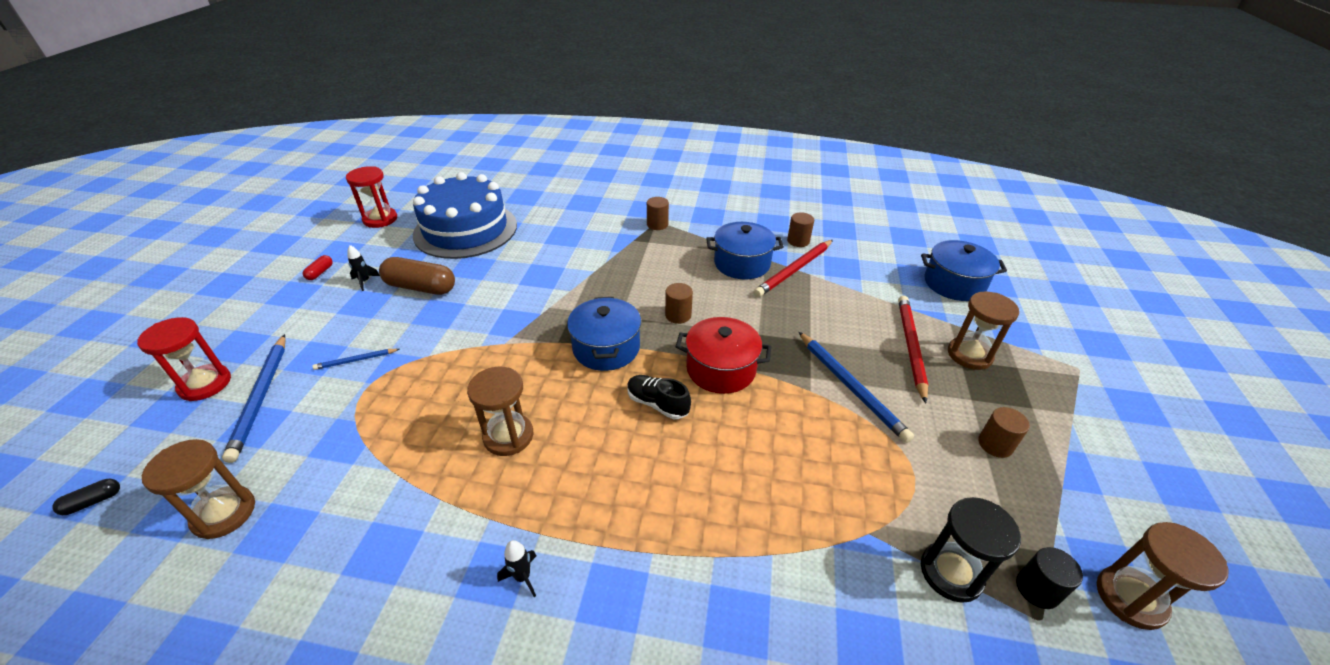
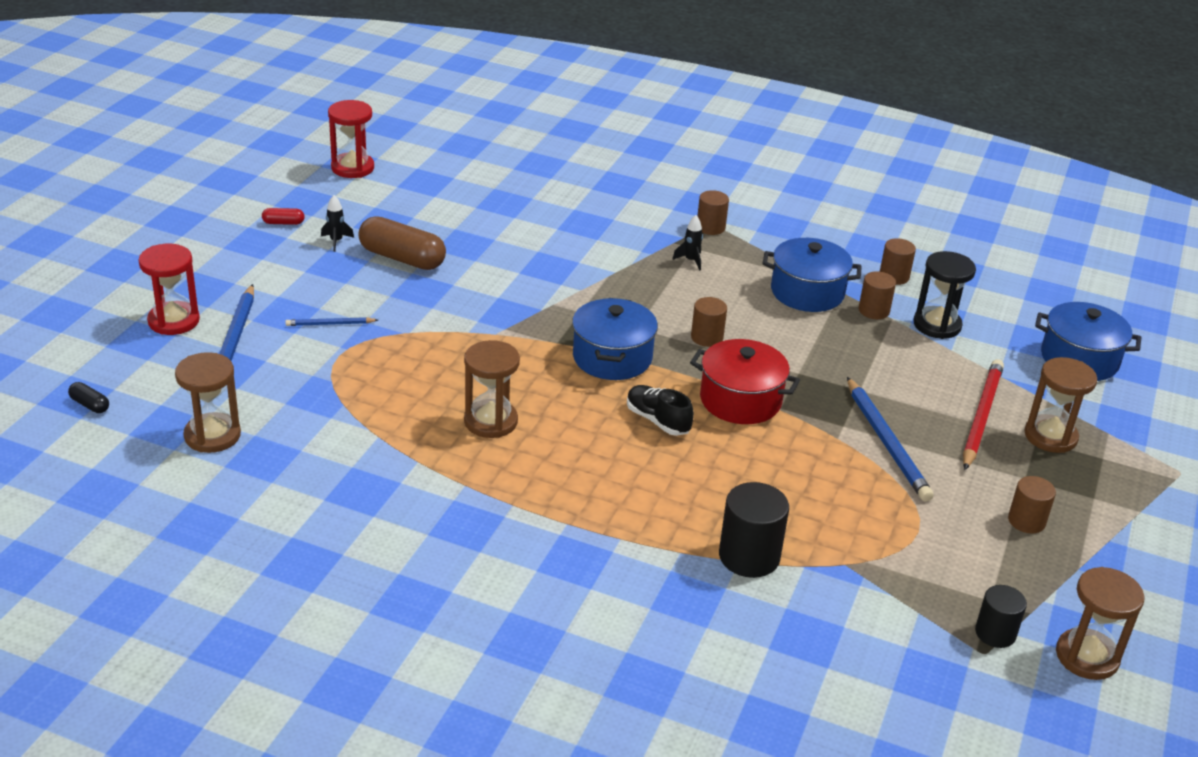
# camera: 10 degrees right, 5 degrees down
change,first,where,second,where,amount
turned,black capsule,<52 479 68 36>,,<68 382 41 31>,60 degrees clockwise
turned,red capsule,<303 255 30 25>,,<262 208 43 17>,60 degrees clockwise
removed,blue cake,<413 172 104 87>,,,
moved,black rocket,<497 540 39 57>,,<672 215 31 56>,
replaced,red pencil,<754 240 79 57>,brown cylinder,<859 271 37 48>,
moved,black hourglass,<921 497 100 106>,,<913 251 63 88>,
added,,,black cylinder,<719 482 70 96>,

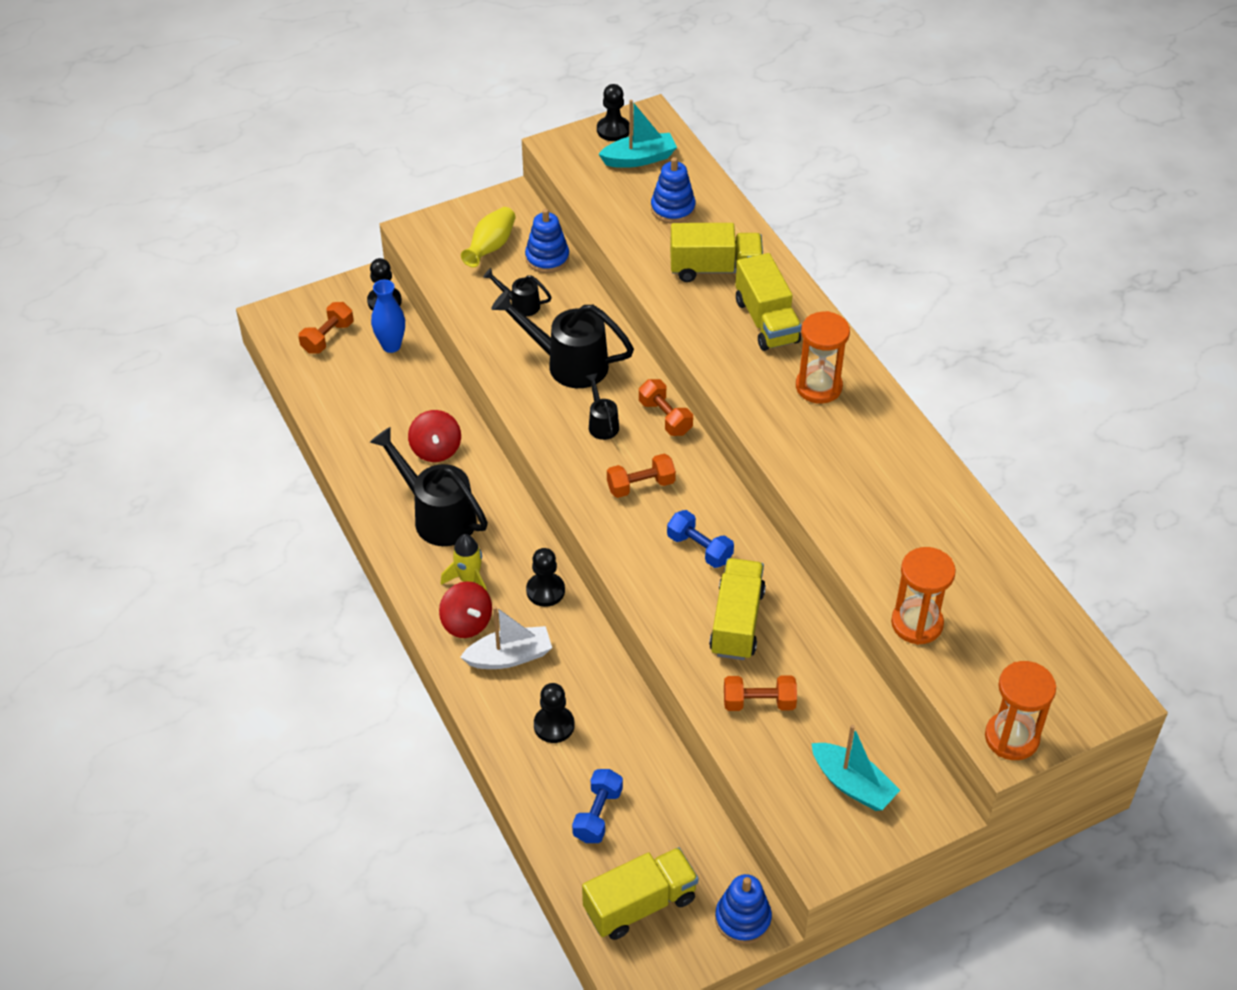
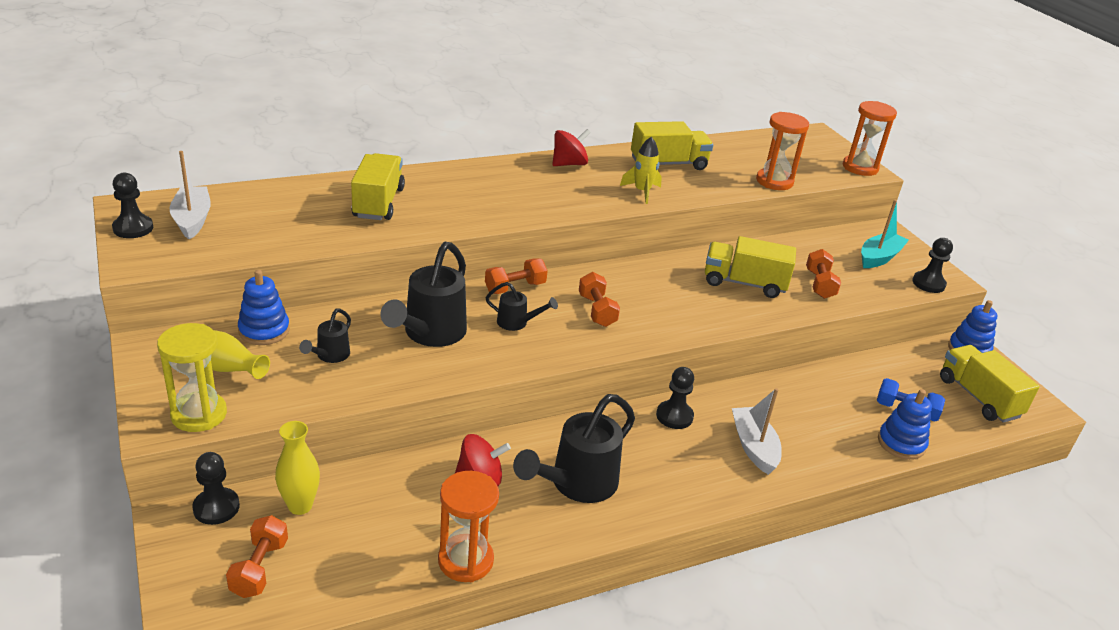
# camera: 90 degrees left, 15 degrees down
change,first,where,second,where,amount
turned,orange dumbbell,<299 302 54 52>,,<226 515 62 83>,60 degrees clockwise
recoloured,blue vase,<371 280 34 73>,yellow vase,<275 421 45 94>,
moved,red spinning top,<439 581 53 57>,,<552 129 39 37>,
moved,yellow rocket,<441 534 46 57>,,<620 137 42 67>,
moved,black pawn,<534 683 40 60>,,<912 238 41 55>,
turned,black watering can,<586 373 33 67>,,<485 282 73 49>,150 degrees counterclockwise
recoloured,turquoise boat,<598 100 79 68>,white boat,<169 151 42 89>,
moved,blue stacking toy,<651 157 45 66>,,<878 389 54 71>,
removed,blue dumbbell,<667 510 67 58>,,,
moved,yellow truck,<735 253 67 98>,,<631 121 82 49>,
moved,orange hourglass,<796 311 54 93>,,<438 471 61 111>,
added,,,yellow hourglass,<157 323 70 109>,

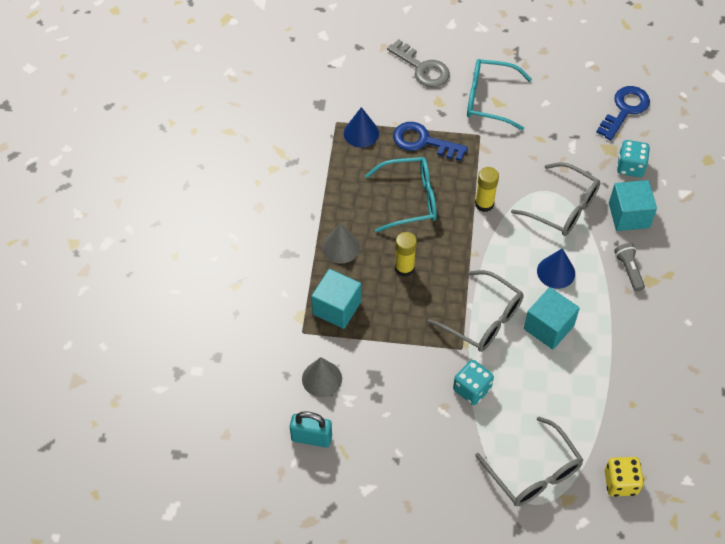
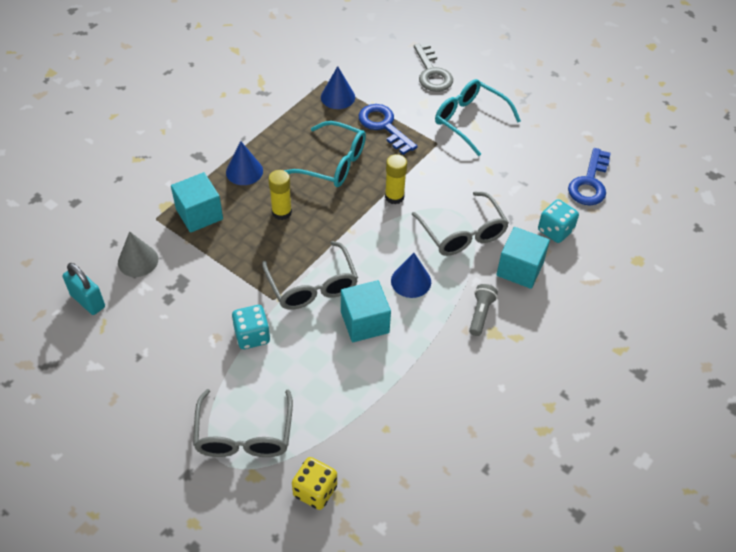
# camera: 30 degrees right, 5 degrees down
change,first,where,second,where,amount
recoloured,grey cone,<322 223 38 41>,blue cone,<226 141 37 44>,
turned,blue key,<596 86 54 54>,,<568 148 43 58>,135 degrees clockwise

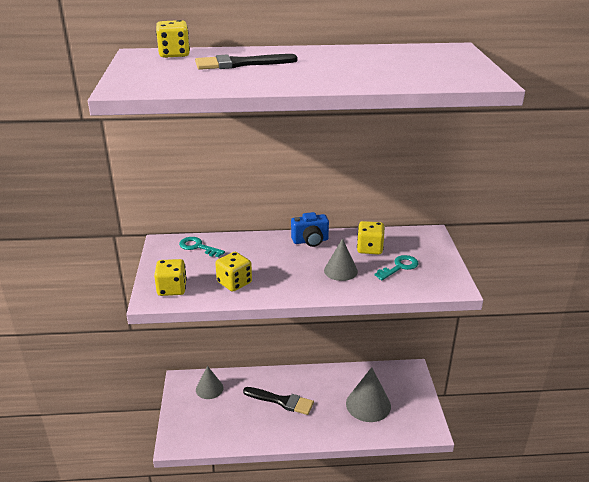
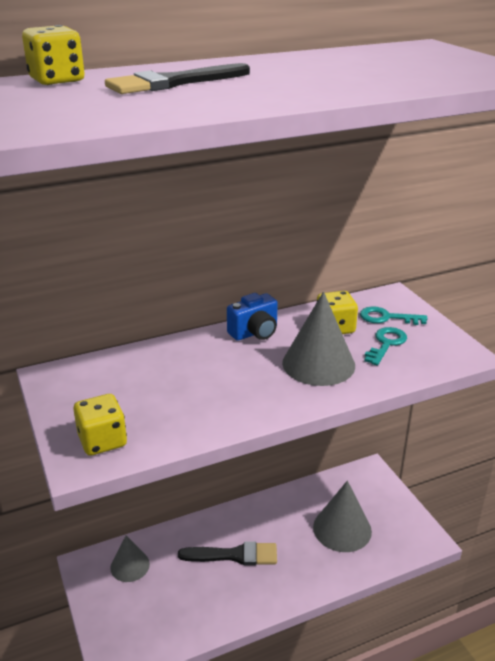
# camera: 20 degrees left, 0 degrees up
change,first,where,second,where,amount
moved,turquoise key,<179 237 46 20>,,<360 306 68 19>,
removed,yellow dice,<215 252 37 40>,,,
resized,grey cone,<324 238 34 43>,,<282 292 73 94>,x1.58

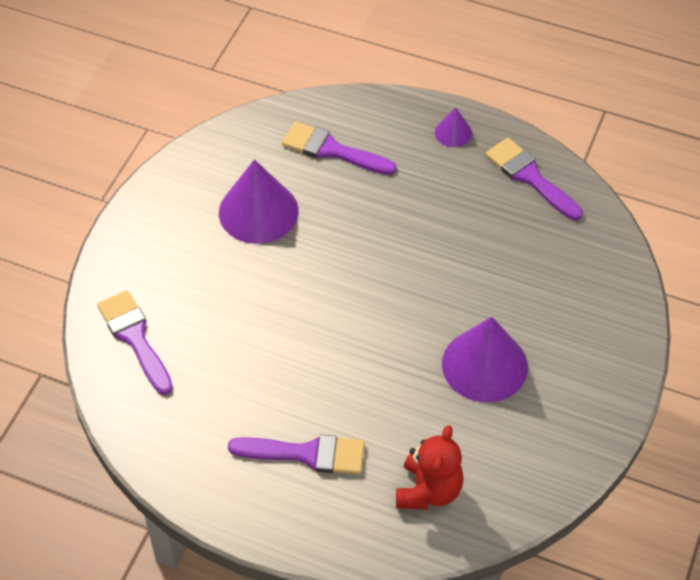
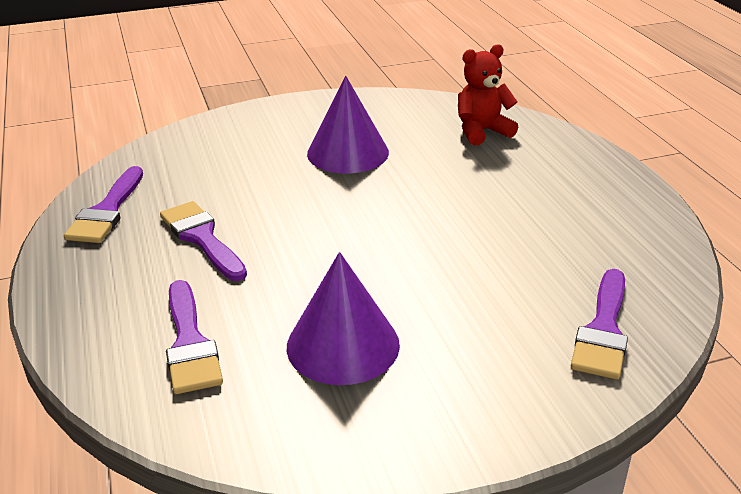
# camera: 130 degrees left, 20 degrees down
change,first,where,second,where,amount
moved,purple brush,<228 435 137 39>,,<160 201 87 80>,
removed,purple cone,<435 107 37 40>,,,

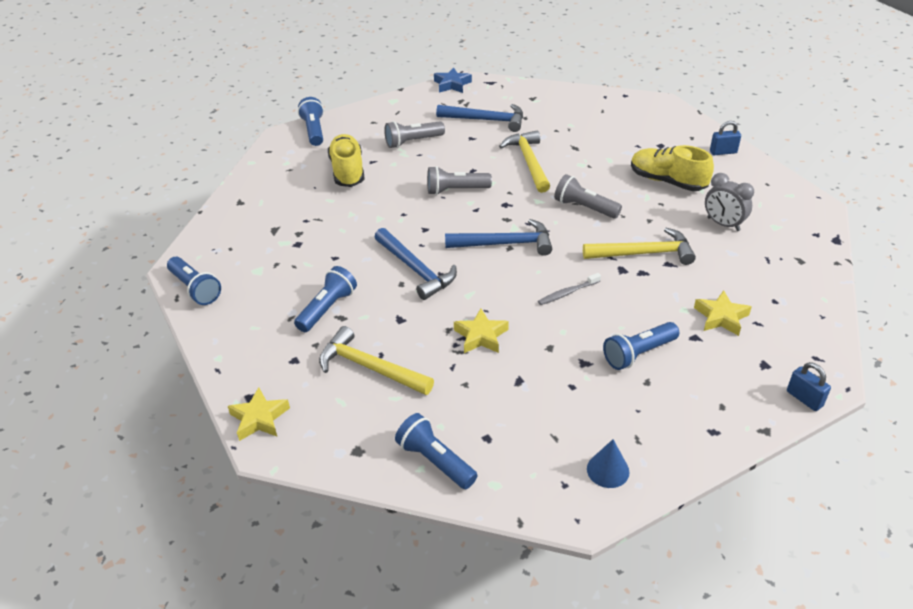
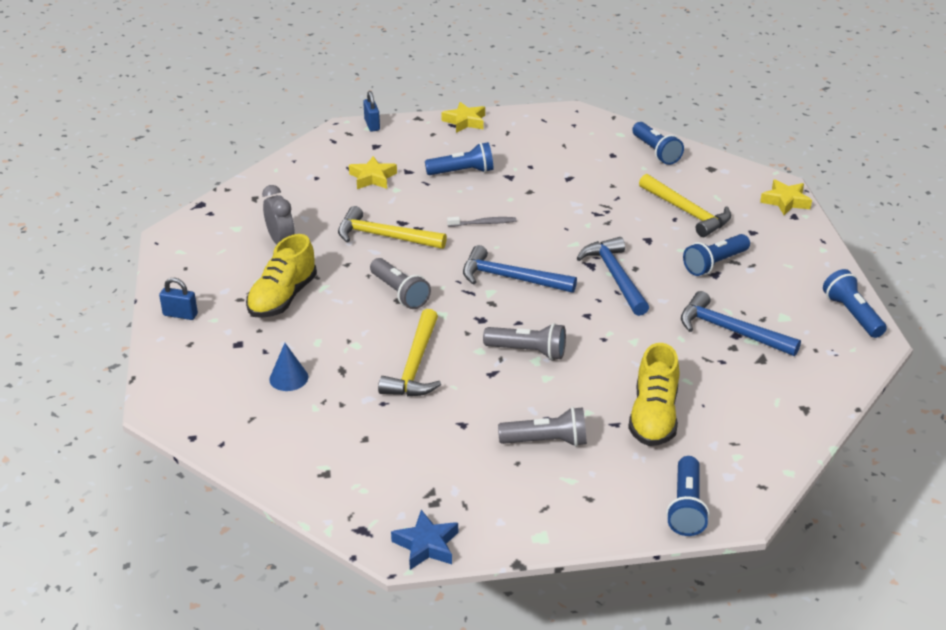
# camera: 160 degrees left, 5 degrees down
change,first,where,second,where,amount
moved,blue hammer,<436 104 87 28>,,<681 291 120 65>,
moved,yellow star,<454 309 55 44>,,<441 102 44 31>,
moved,blue cone,<587 439 43 49>,,<269 343 39 48>,
turned,yellow shoe,<631 145 83 46>,,<246 234 71 84>,60 degrees clockwise

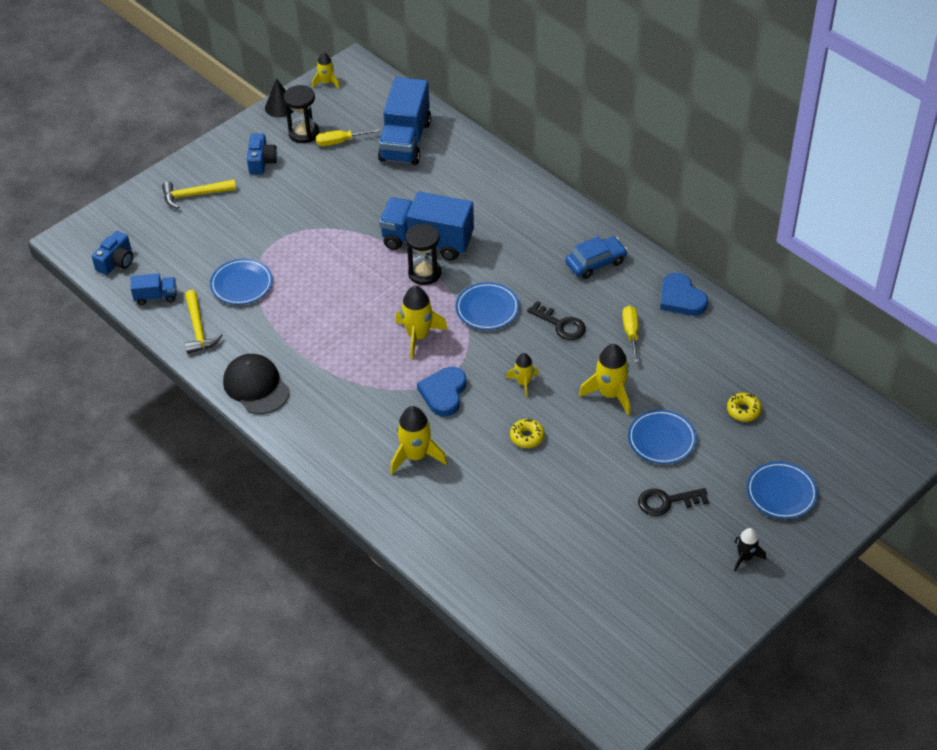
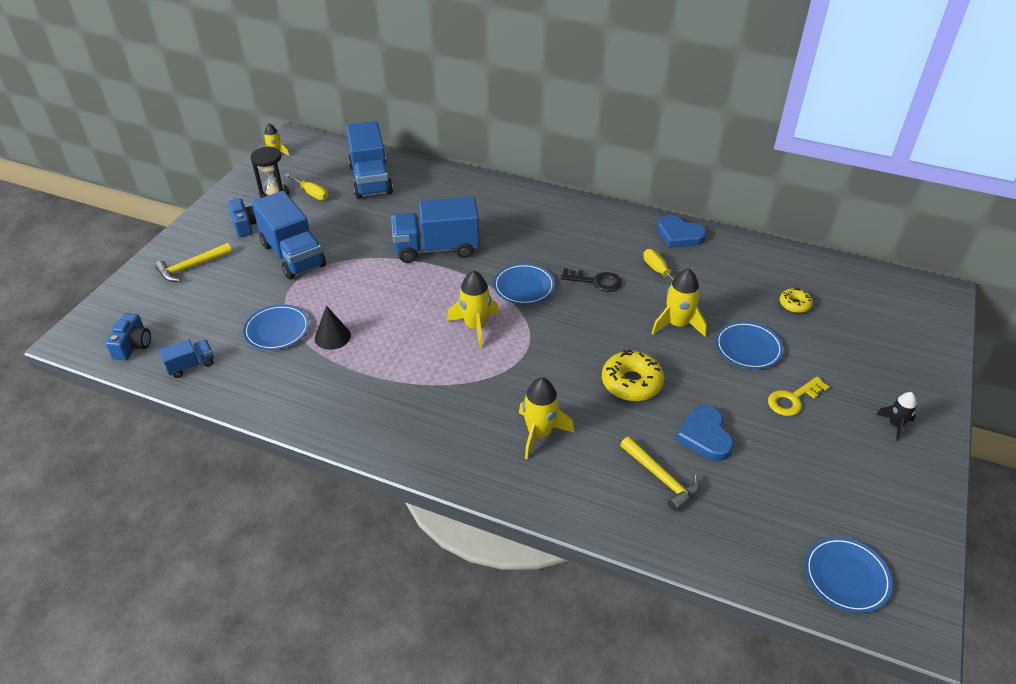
# camera: 25 degrees left, 5 degrees down
change,first,where,second,where,amount
moved,yellow hammer,<185 290 37 64>,,<620 437 80 74>,
removed,black cap,<223 354 67 60>,,,
moved,black cone,<265 78 29 39>,,<315 306 36 44>,
turned,yellow screwdriver,<316 129 64 17>,,<284 173 45 27>,105 degrees counterclockwise
removed,black hourglass,<406 223 35 62>,,,
moved,blue heart,<417 367 49 50>,,<676 406 58 55>,
removed,yellow rocket,<506 353 33 45>,,,
resized,yellow donut,<510 418 35 30>,,<602 349 62 52>,x1.76
removed,blue car,<565 236 63 43>,,,
recoloured,black key,<638 488 71 28>,yellow key,<768 377 61 39>,
moved,blue plate,<747 461 71 58>,,<805 537 88 76>,
added,,,blue truck,<252 191 74 88>,

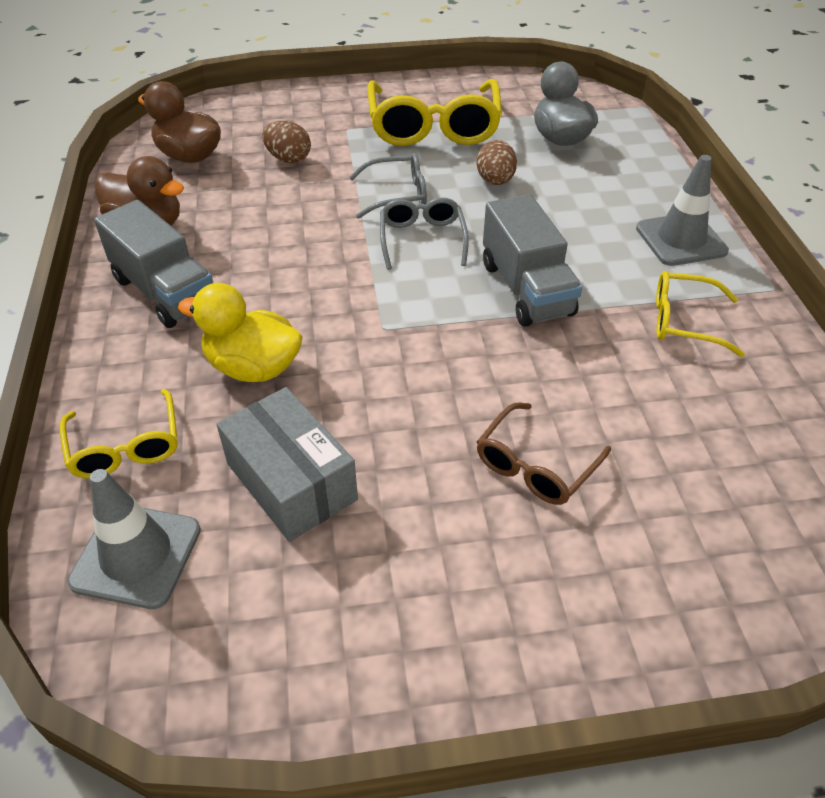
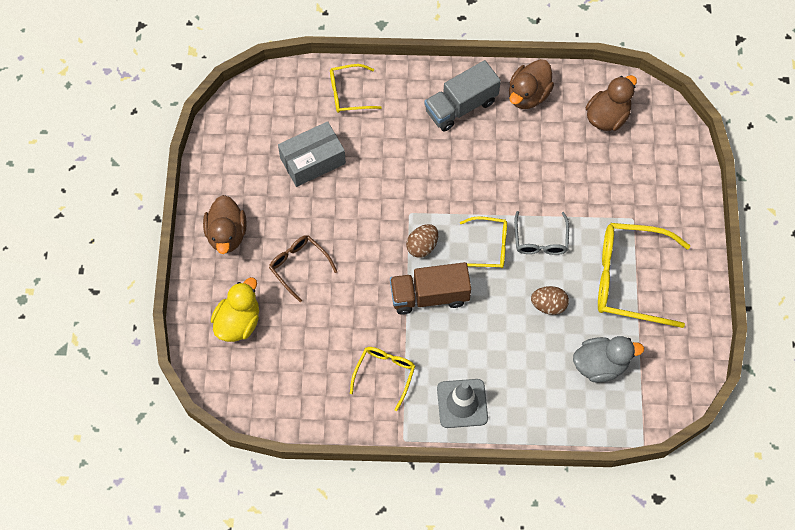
# camera: 100 degrees right, 20 degrees up
change,first,where,second,where,amount
removed,grey traffic cone,<67 469 134 140>,,,
moved,yellow duck,<178 283 125 99>,,<211 277 48 65>,
moved,brown egg,<262 121 49 42>,,<406 224 32 34>,
recoloured,grey glasses,<380 197 89 73>,yellow glasses,<460 216 47 52>,
recoloured,grey truck,<483 194 99 133>,brown truck,<390 262 81 53>,
added,,,brown duck,<203 195 44 59>,

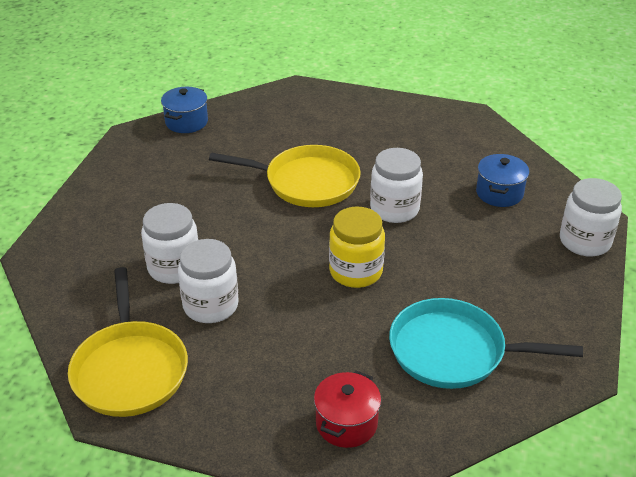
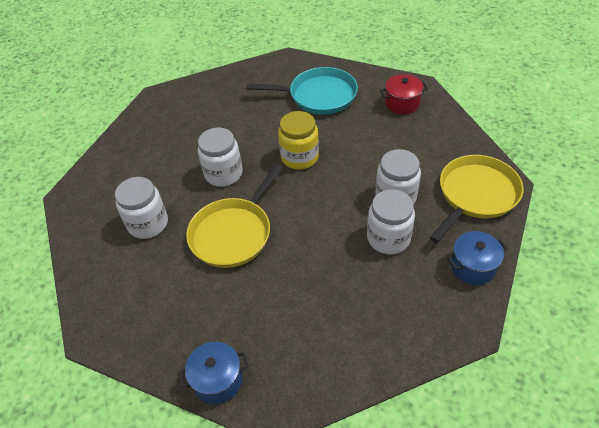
# camera: 125 degrees left, 10 degrees up
change,first,where,second,where,amount
turned,yellow pan,<209 145 152 62>,,<186 164 97 104>,120 degrees counterclockwise
turned,turquoise pan,<389 298 194 91>,,<246 67 112 48>,60 degrees counterclockwise
moved,blue pot,<476 154 53 53>,,<447 231 61 54>,
moved,white jar,<560 178 62 78>,,<115 177 53 62>,

